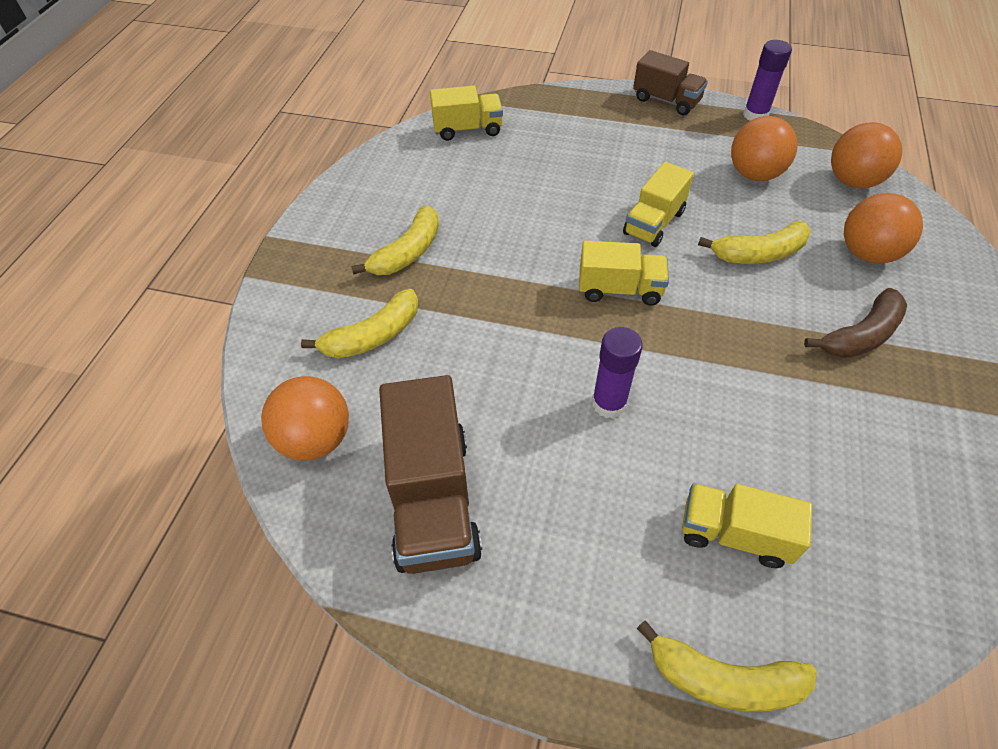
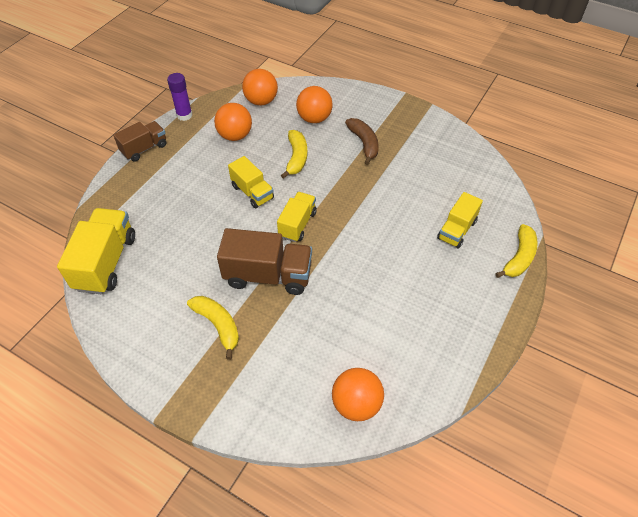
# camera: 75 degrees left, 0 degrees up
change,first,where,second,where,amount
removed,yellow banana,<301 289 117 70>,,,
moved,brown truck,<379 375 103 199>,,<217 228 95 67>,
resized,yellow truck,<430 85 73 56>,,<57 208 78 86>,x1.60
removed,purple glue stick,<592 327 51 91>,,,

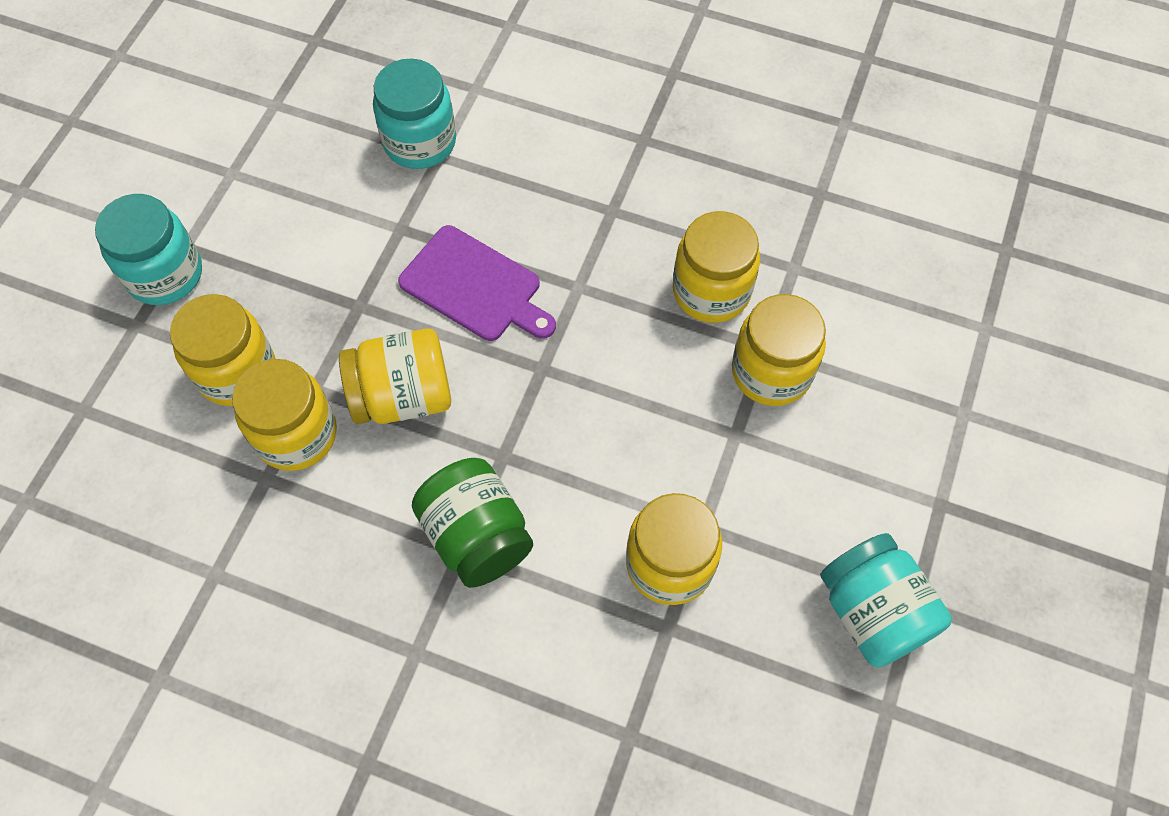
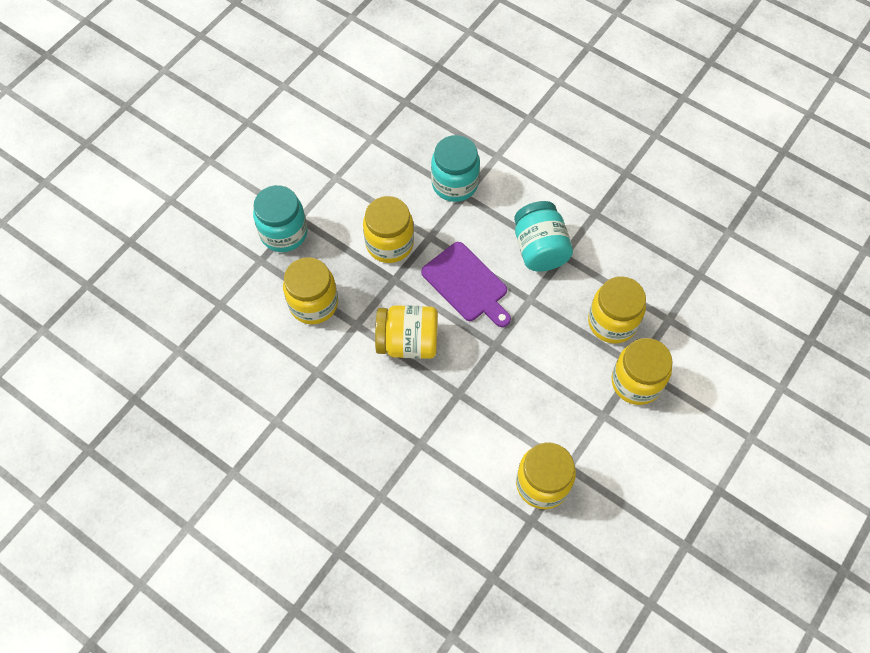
# camera: 15 degrees right, 0 degrees up
change,first,where,second,where,amount
moved,yellow jar,<232 359 105 112>,,<363 196 51 67>,
removed,green jar,<412 458 121 130>,,,
moved,turquoise jar,<820 533 132 135>,,<514 201 59 71>,

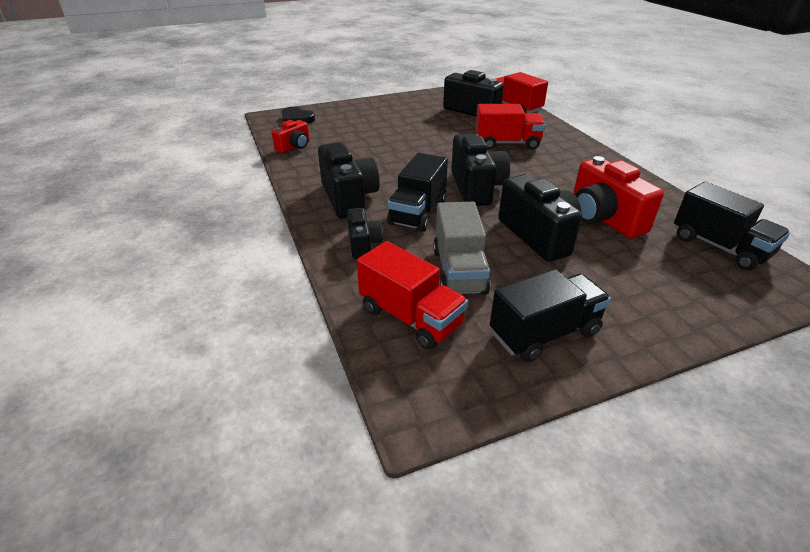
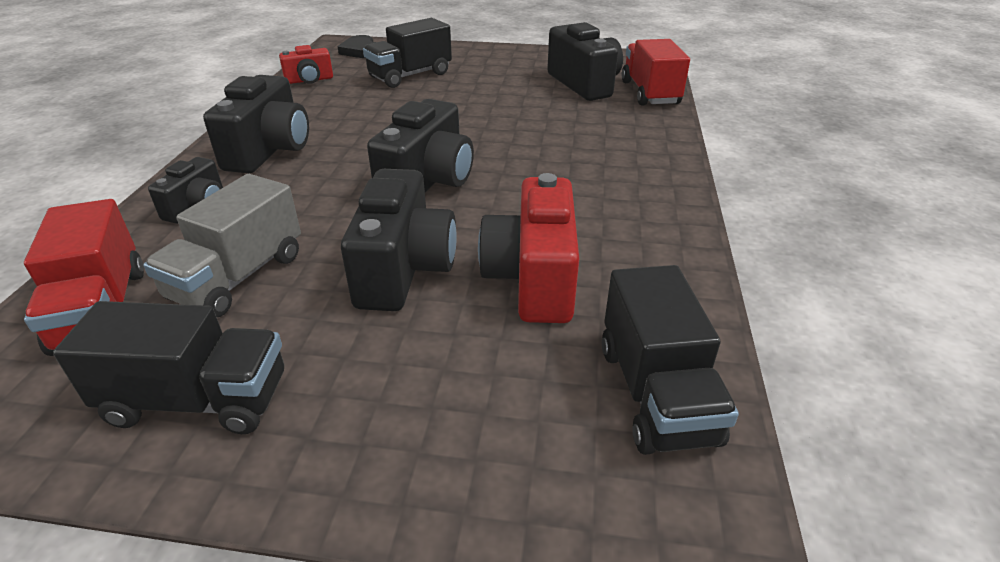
# camera: 30 degrees right, 0 degrees up
change,first,where,second,where,amount
moved,black truck,<387 153 61 79>,,<363 18 89 70>,
removed,red truck,<475 104 71 46>,,,

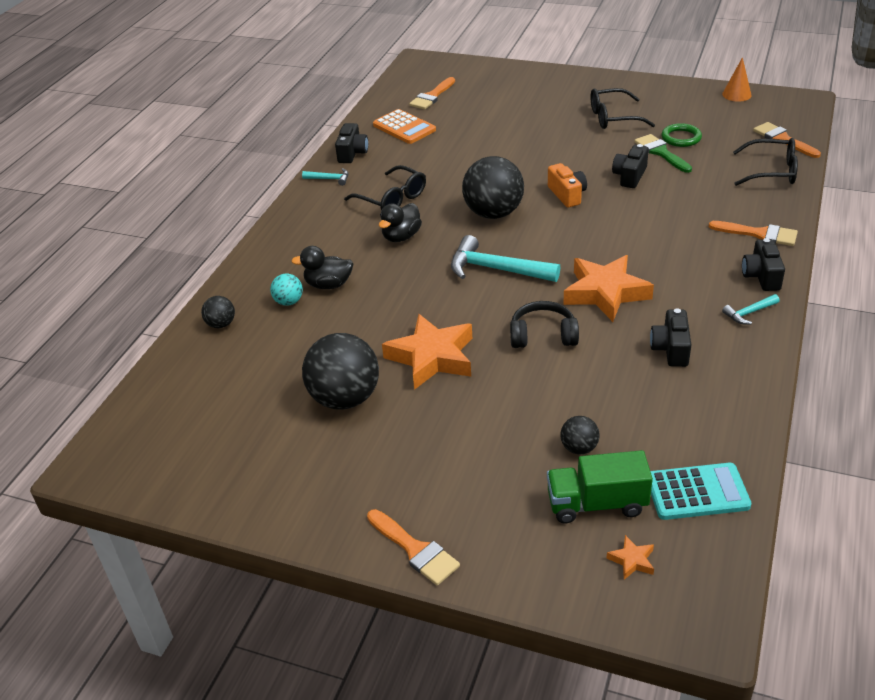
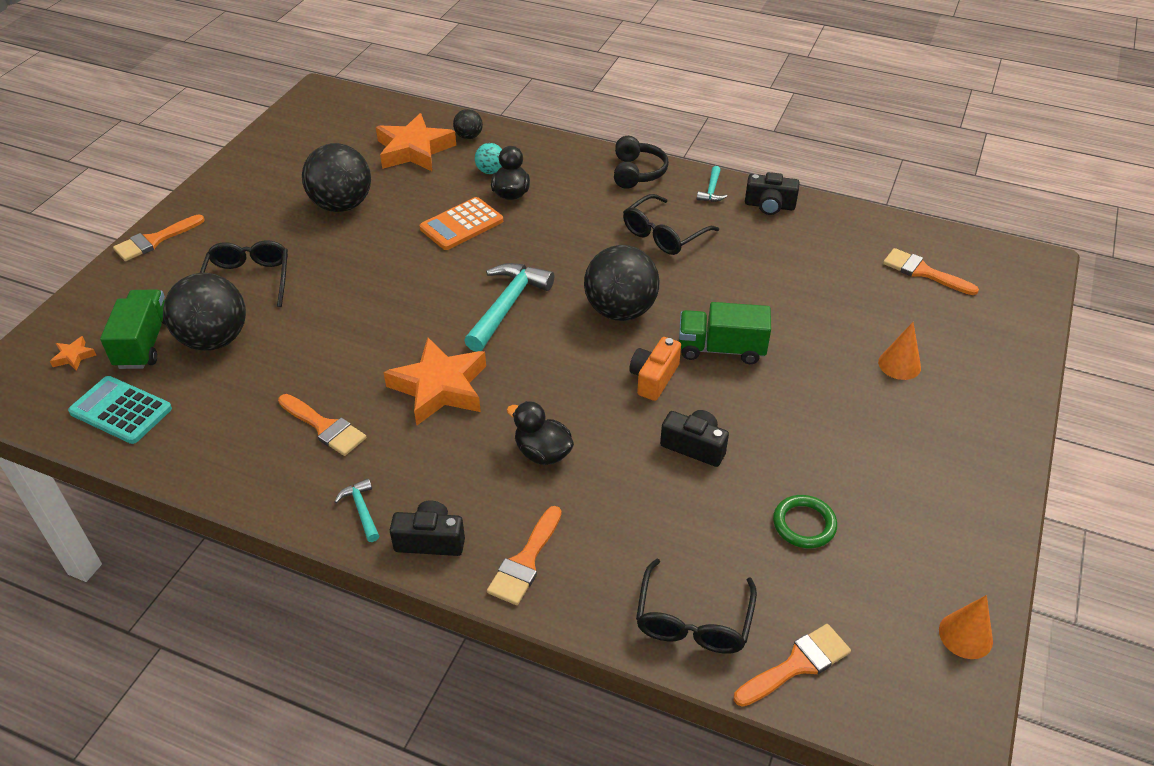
# camera: 90 degrees right, 5 degrees up
change,first,where,second,where,amount
moved,orange calculator,<373 109 63 35>,,<420 197 83 53>,
moved,black duck,<379 203 43 39>,,<507 401 67 64>,
moved,orange star,<382 314 90 76>,,<376 113 80 58>,
moved,black headphones,<510 301 69 47>,,<614 136 55 53>,
turned,orange camera,<548 163 39 45>,,<629 337 52 64>,135 degrees clockwise
resized,black ball,<560 416 40 39>,,<163 273 83 78>,x2.10
moved,black glasses,<590 88 65 41>,,<200 240 88 67>,
removed,green brush,<634 134 58 39>,,,
replaced,black camera,<650 309 41 58>,orange brush,<278 394 88 62>,
turned,turquoise calculator,<650 463 102 57>,,<68 376 104 68>,120 degrees clockwise
added,,,green truck,<679 302 92 62>,
added,,,orange cone,<878 322 43 58>,

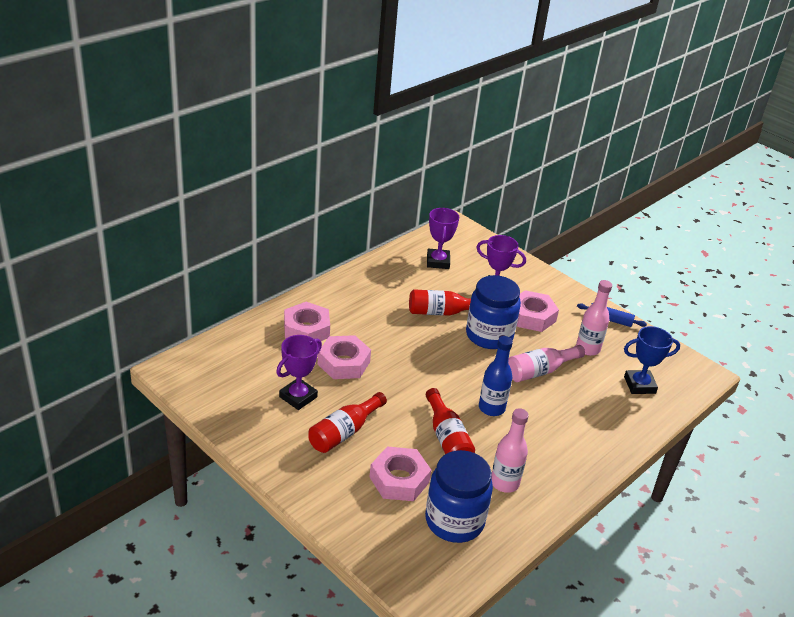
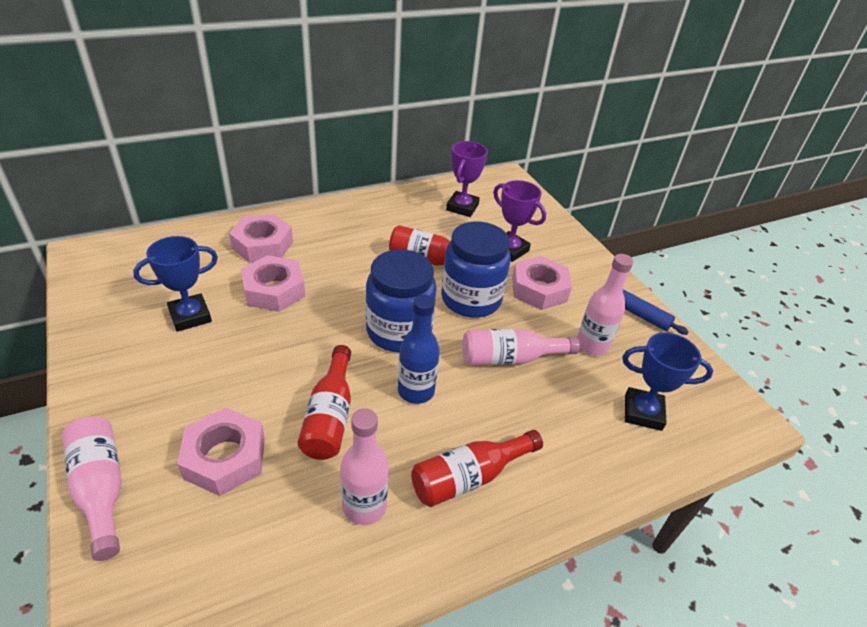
# camera: 20 degrees right, 5 degrees up
change,first,where,second,where,amount
recoloured,purple trophy,<276 335 46 75>,blue trophy,<133 236 85 96>,
moved,red bottle,<308 392 79 61>,,<411 430 132 77>,
moved,blue jar,<425 450 68 93>,,<366 249 71 103>,
added,,,pink bottle,<62 416 60 145>,

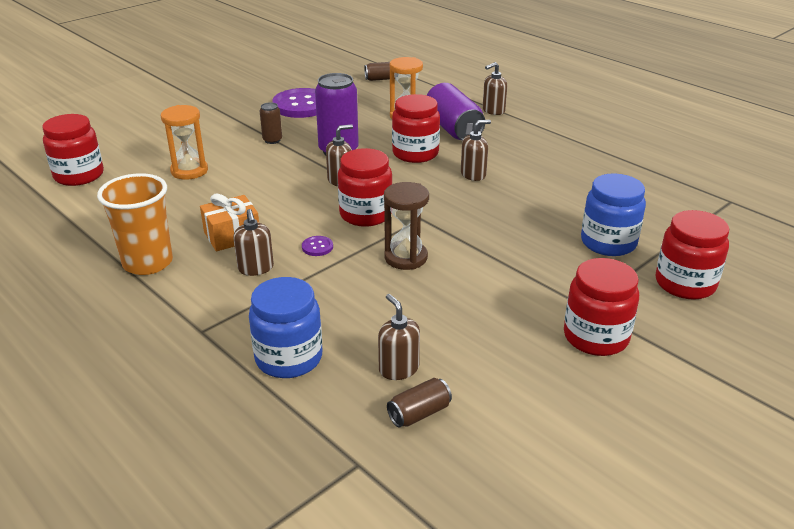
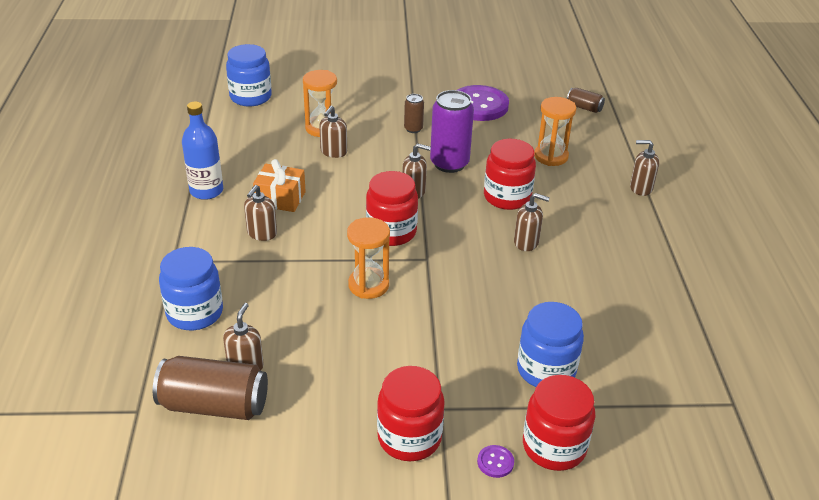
# camera: 40 degrees right, 5 degrees up
change,first,where,second,where,amount
recoloured,red jar,<42 114 62 72>,blue jar,<226 44 46 63>,
replaced,orange cup,<97 173 76 102>,blue bottle,<182 101 41 99>,
moved,purple button,<302 236 31 20>,,<477 445 37 33>,
recoloured,brown hourglass,<384 182 45 88>,orange hourglass,<347 217 43 82>,
resized,brown can,<387 378 65 49>,,<153 356 115 64>,x1.97
removed,purple can,<427 83 58 58>,,,
added,,,brown soap dispenser,<319 106 28 52>,

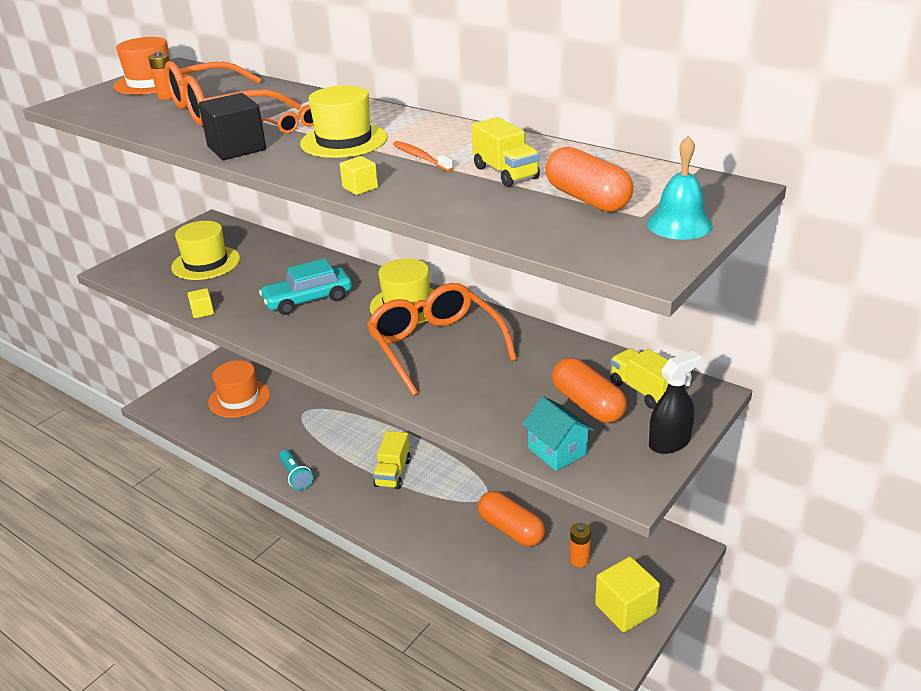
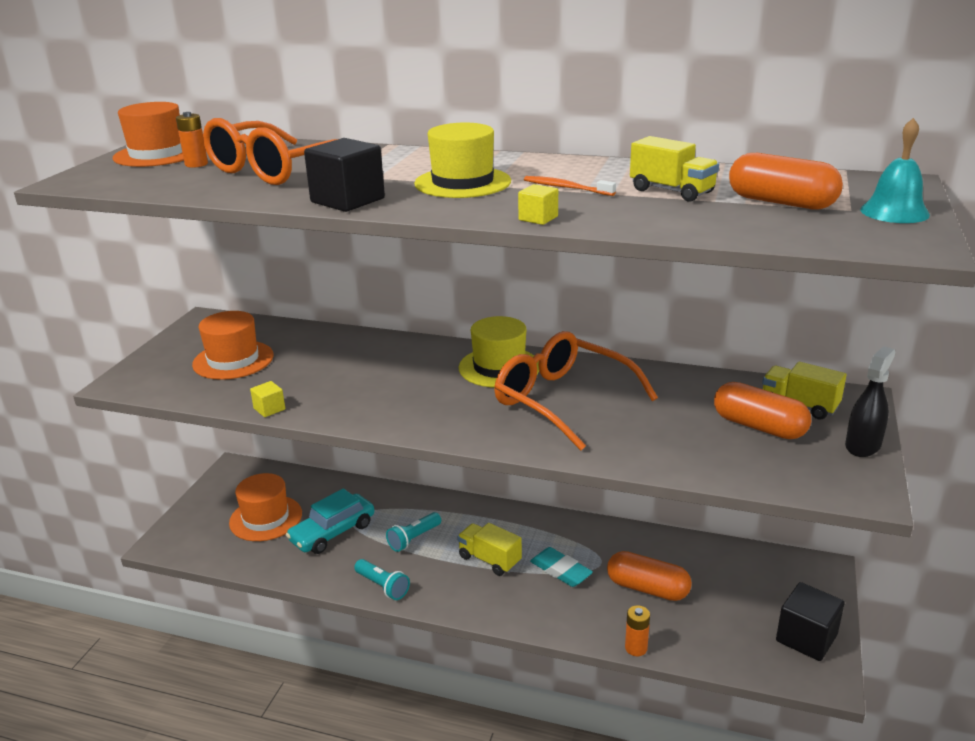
# camera: 20 degrees left, 5 degrees down
change,first,where,second,where,amount
recoloured,yellow hat,<171 221 69 59>,orange hat,<192 311 82 69>,
moved,turquoise car,<259 259 93 56>,,<286 488 88 66>,
removed,orange glasses,<261 105 53 28>,,,
turned,yellow truck,<373 431 38 58>,,<457 523 65 53>,135 degrees clockwise
removed,turquoise house,<522 396 72 75>,,,
moved,orange battery,<570 523 21 44>,,<625 605 25 51>,
recoloured,yellow cube,<595 557 65 76>,black cube,<776 582 69 79>,
added,,,turquoise flashlight,<386 512 55 40>,
added,,,turquoise eraser,<530 547 63 40>,

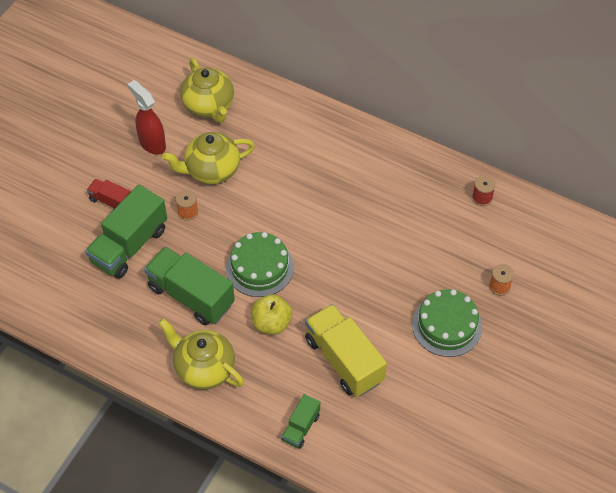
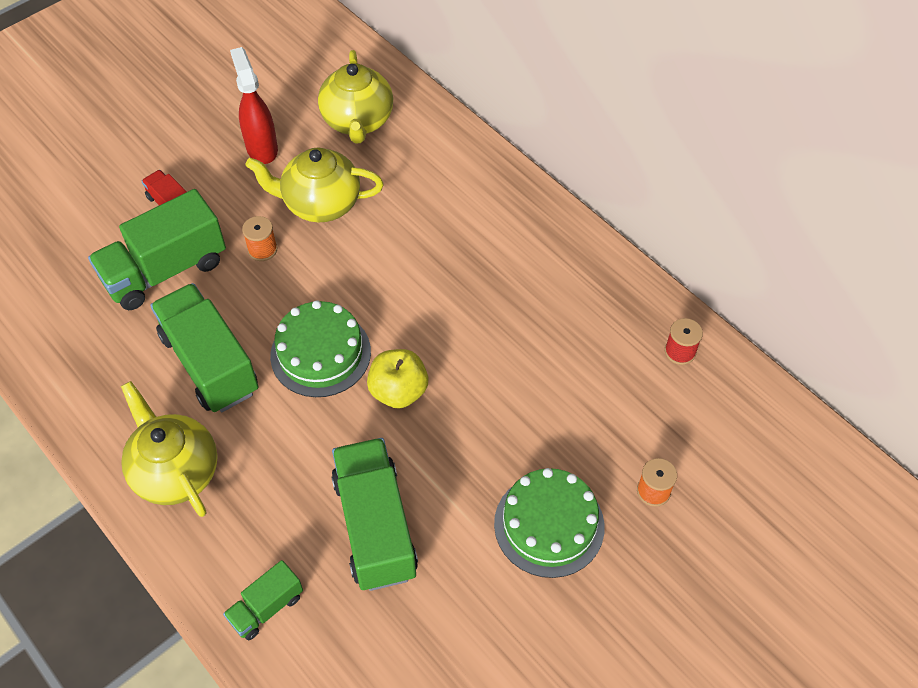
# camera: 20 degrees right, 0 degrees up
change,first,where,second,where,amount
moved,yellow apple,<251 294 41 41>,,<367 349 62 60>,
recoloured,yellow truck,<305 304 82 93>,green truck,<331 438 87 153>,

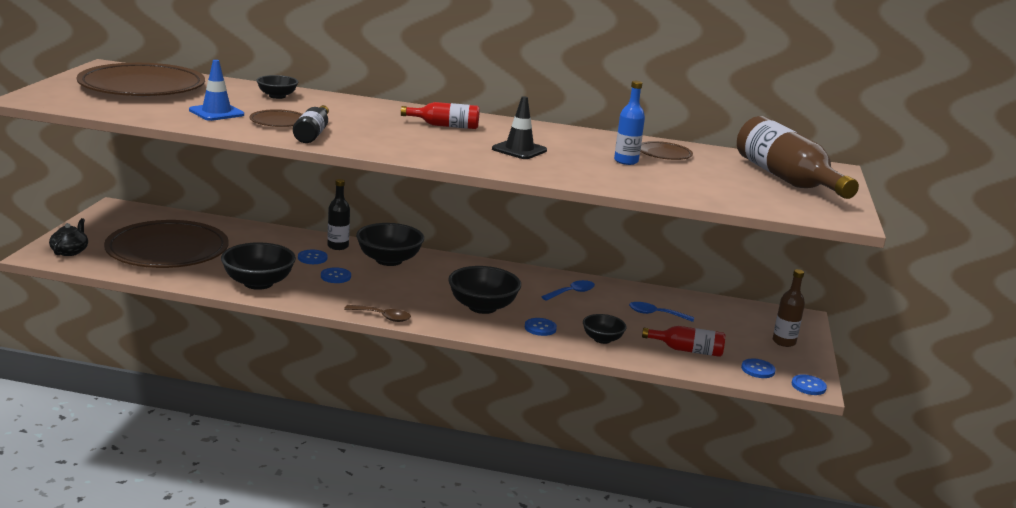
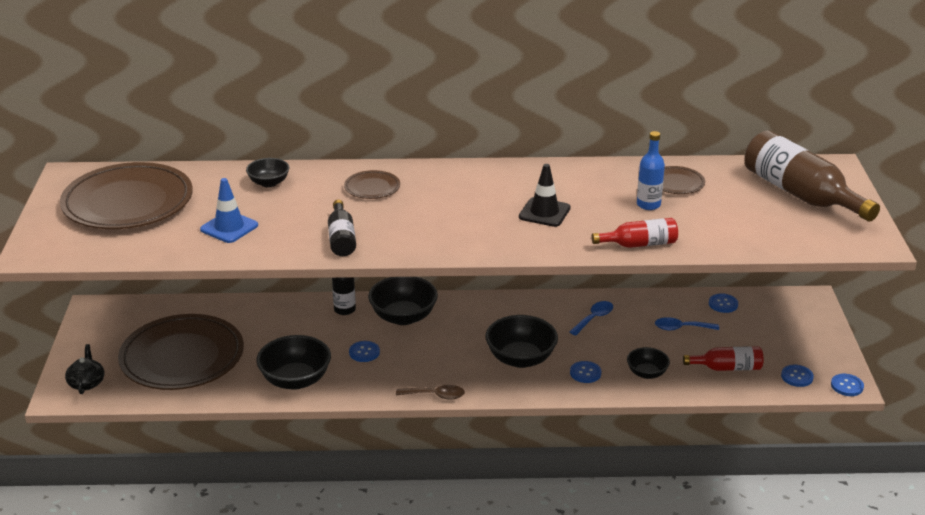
# camera: 10 degrees left, 10 degrees up
change,first,where,second,where,amount
moved,brown plate,<250 109 53 18>,,<344 170 56 29>,
moved,blue button,<298 250 30 14>,,<709 293 29 20>,
moved,red bottle,<401 102 79 27>,,<592 218 86 30>,
removed,brown bottle,<773 269 32 78>,,,

